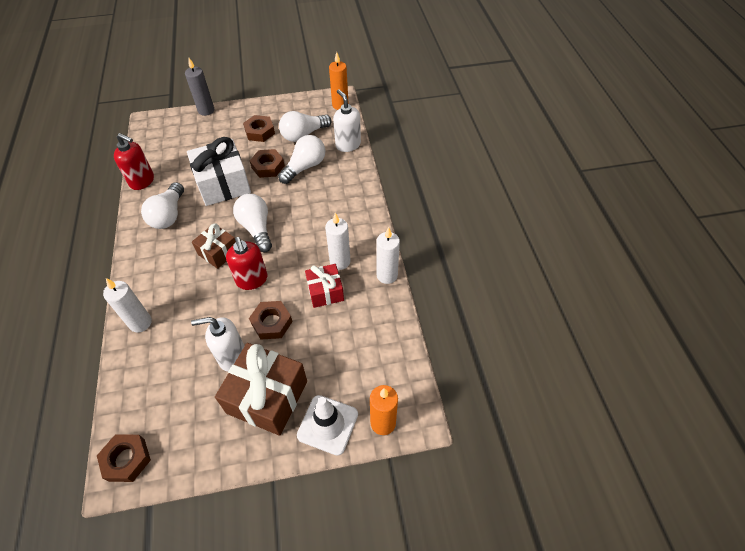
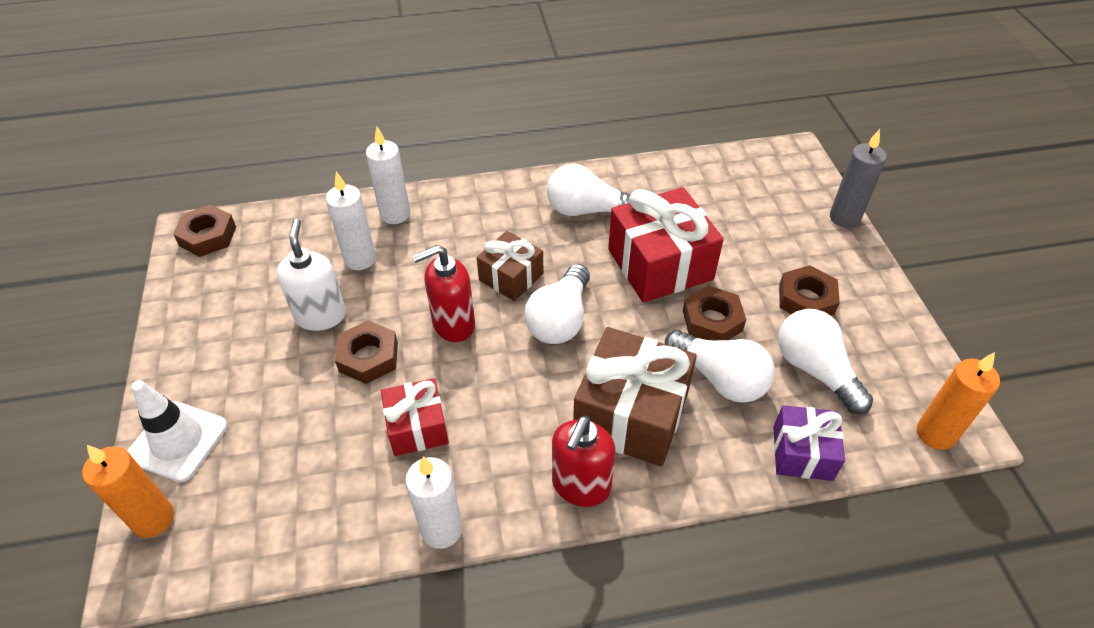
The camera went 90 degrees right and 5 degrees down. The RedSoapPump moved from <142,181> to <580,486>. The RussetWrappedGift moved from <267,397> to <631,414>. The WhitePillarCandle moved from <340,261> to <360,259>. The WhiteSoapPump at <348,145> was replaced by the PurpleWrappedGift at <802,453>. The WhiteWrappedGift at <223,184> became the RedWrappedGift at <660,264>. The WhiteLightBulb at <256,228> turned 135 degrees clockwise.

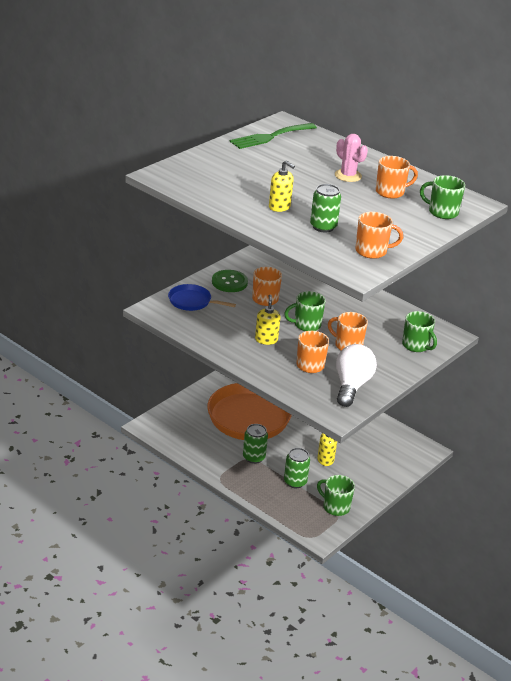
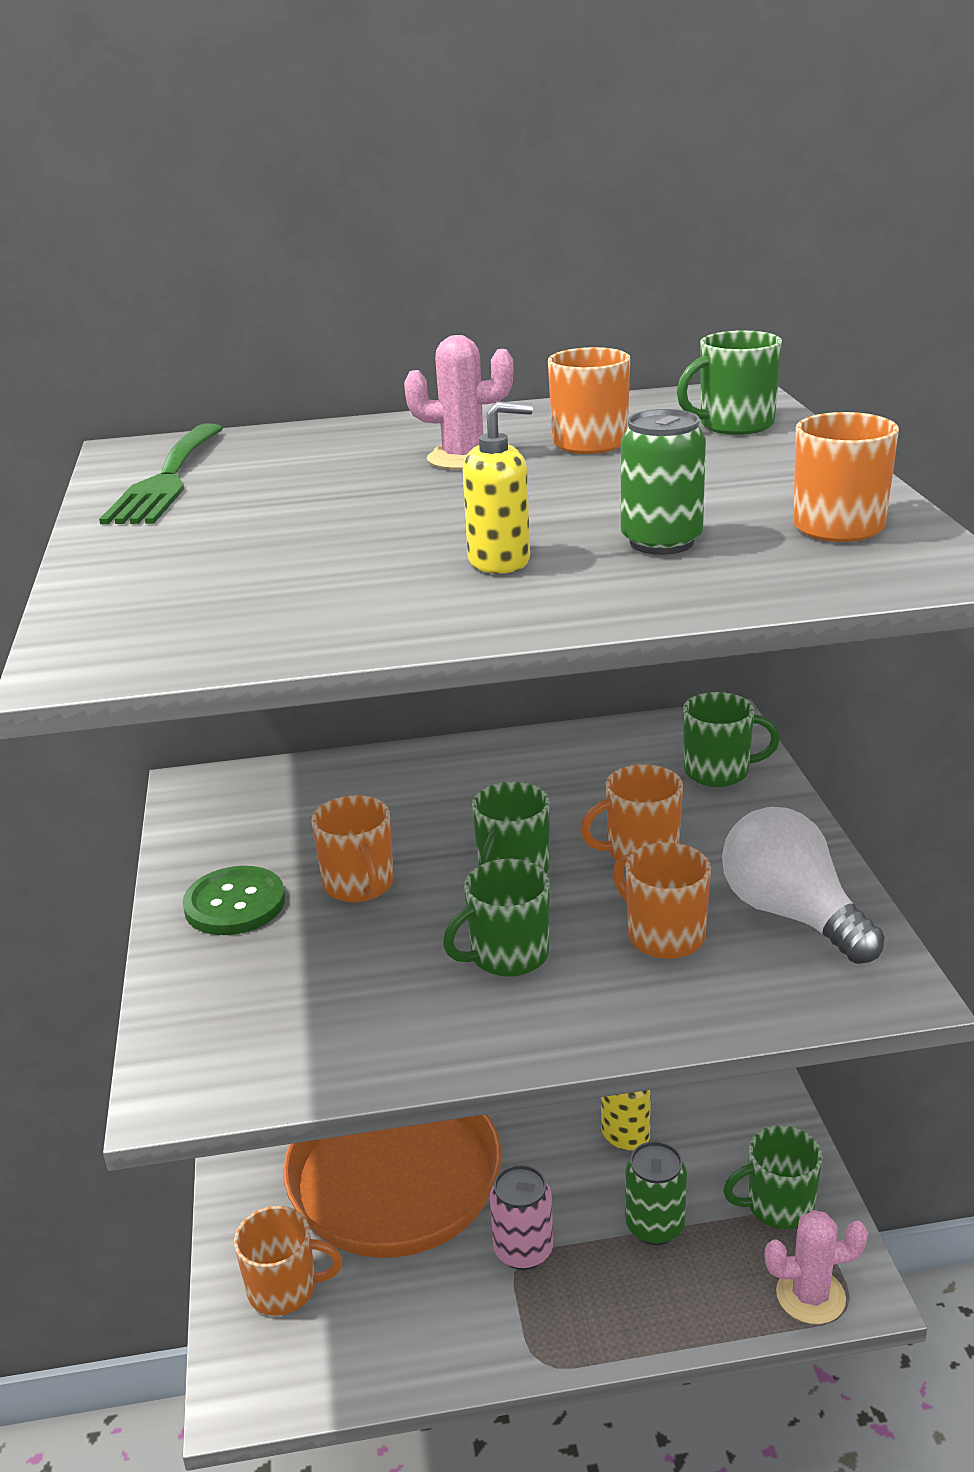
The camera went 45 degrees left and 5 degrees down. The CobaltSkillet at <192,301> disappeared. The BrightOrangeCoffeeMug at <284,1289> appeared. The RosyPricklyPlant at <810,1296> appeared. The YellowSoapPump at <266,340> was replaced by the GreenCoffeeMug at <507,956>. The GreenTin at <254,457> became the RosyTin at <523,1250>.

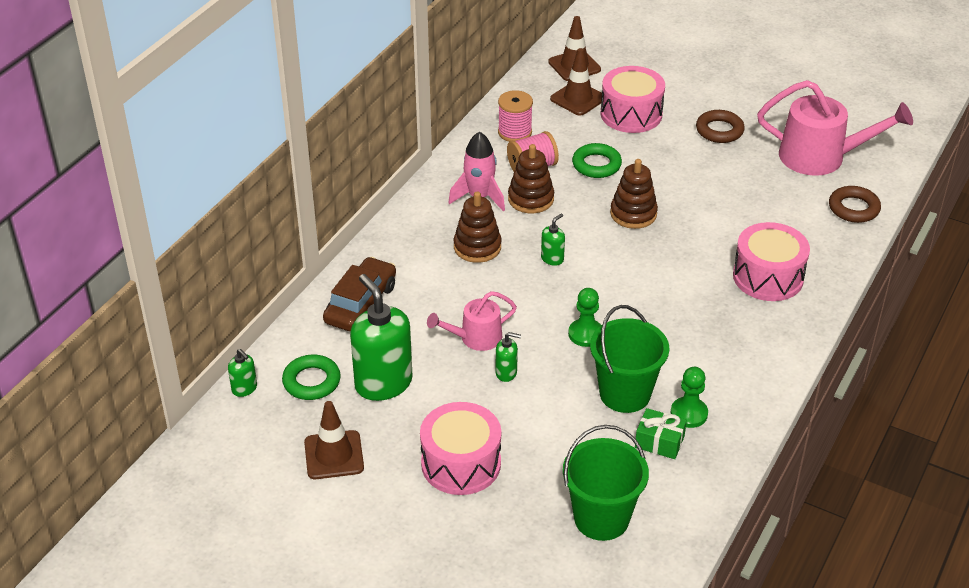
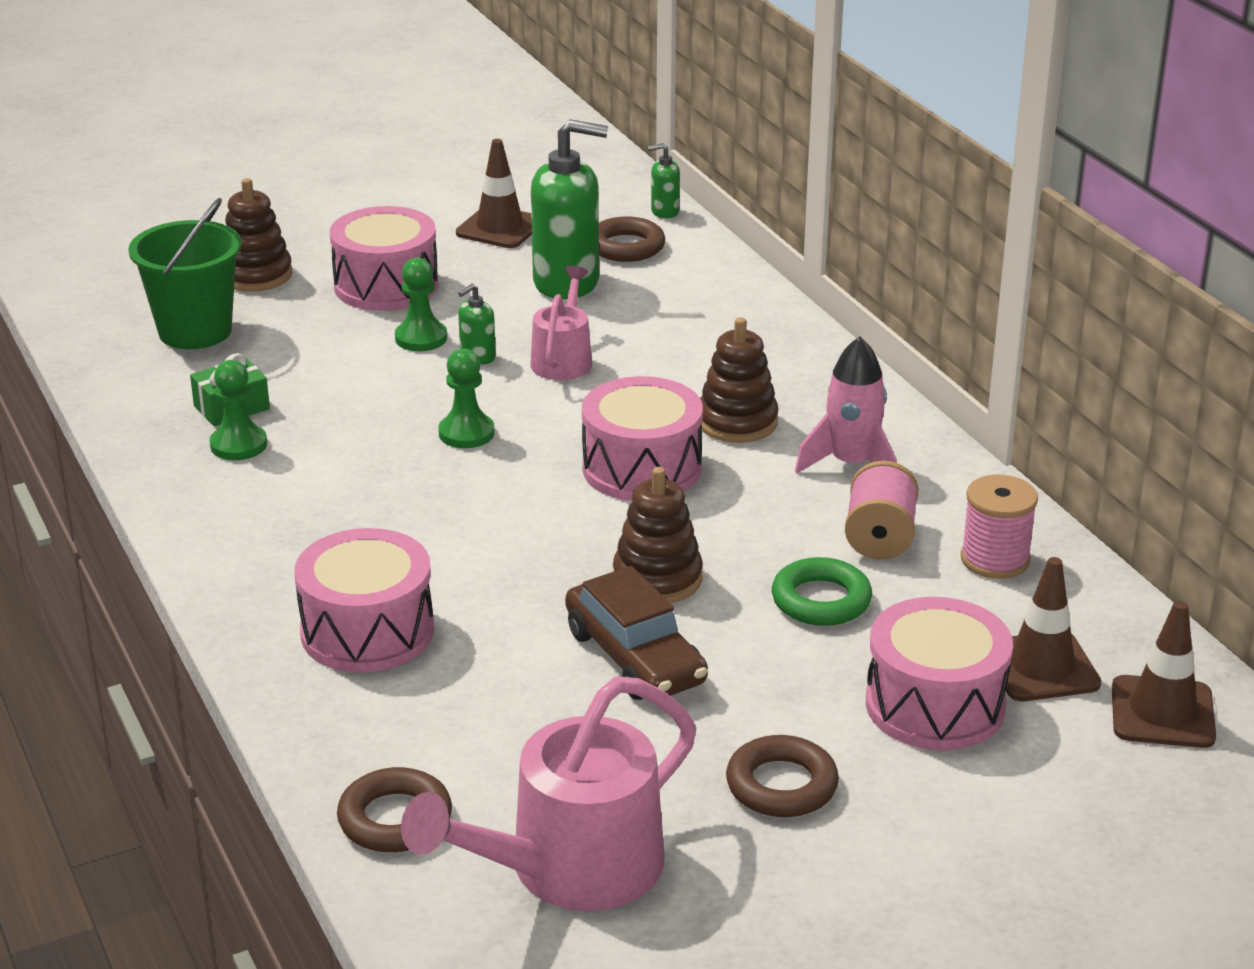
The camera went 125 degrees right and 10 degrees down. The GreenSandBucket at <625,394> disappeared. The GreenPawn at <421,338> appeared. The RussetAutomobile moved from <361,304> to <634,657>. The RussetRingStacker moved from <531,199> to <256,275>. The GreenSoapPump at <552,259> was replaced by the RosySnareDrum at <642,468>. The GreenTorus at <311,381> became the RussetTorus at <626,247>.

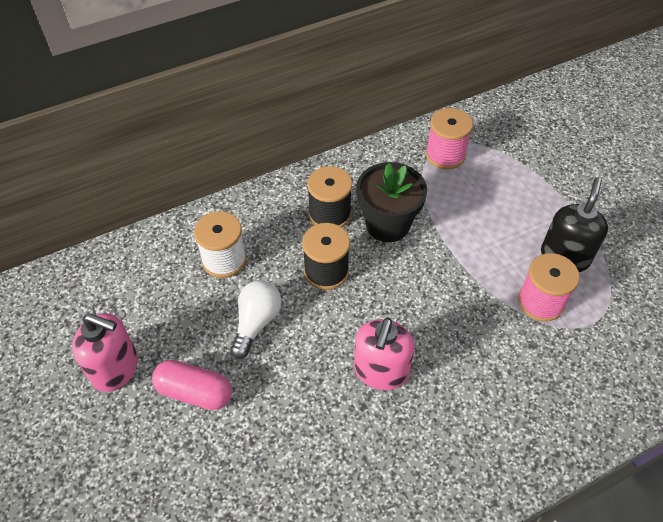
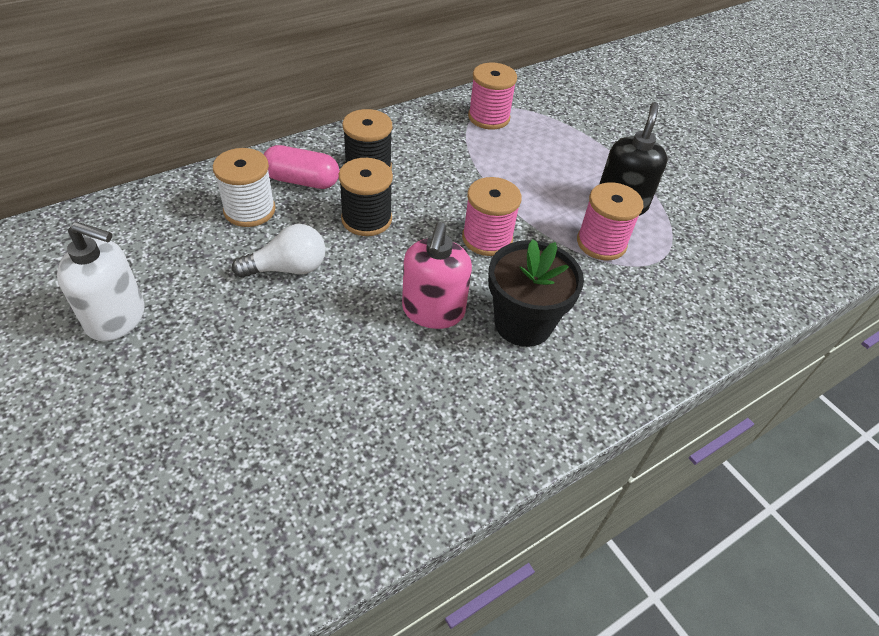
The camera went 10 degrees left and 5 degrees down. The RosyReelOfThread at <487,238> appeared. The RosyCapsule moved from <194,392> to <302,181>. The BlackPottedPlant moved from <387,224> to <523,323>. The RosySoapPump at <115,368> became the WhiteSoapPump at <116,318>. The WhiteLightBulb at <256,322> turned 60 degrees clockwise.

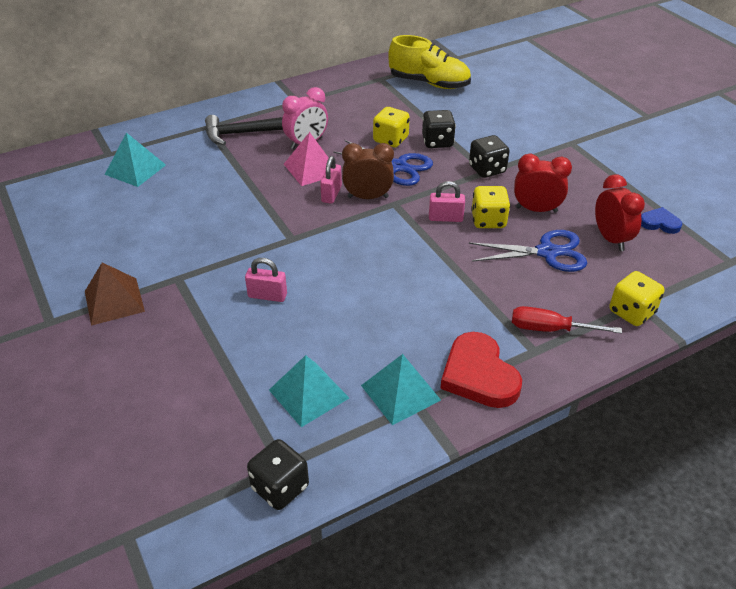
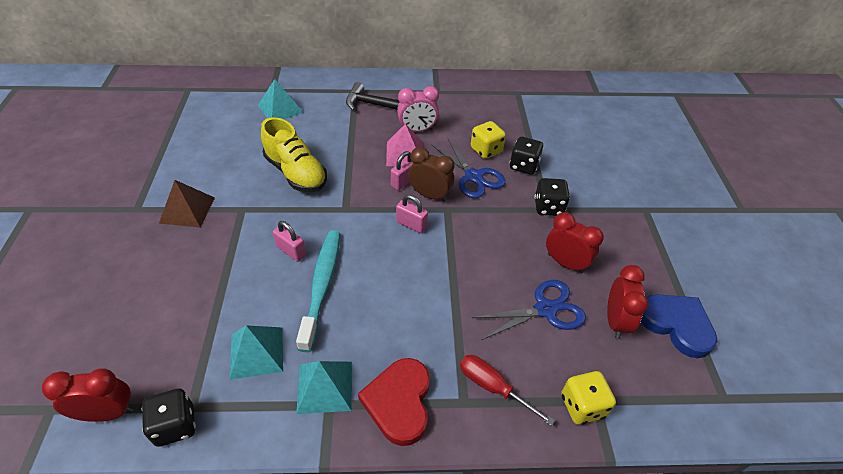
The camera went 25 degrees right and 5 degrees up. The YellowGameDie at <488,220> disappeared. The RedClock at <107,413> appeared. The AquaToothbrush at <322,286> appeared. The YellowSneaker moved from <429,83> to <296,173>. The RosyLock moved from <445,218> to <411,224>. The CobaltShears at <547,252> turned 45 degrees counterclockwise. The CobaltHeartShape at <659,223> changed to 1.85 times the size.

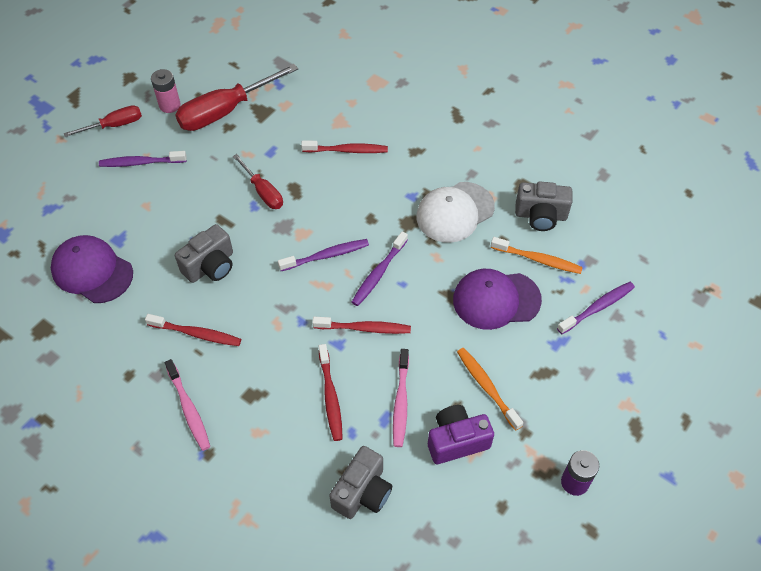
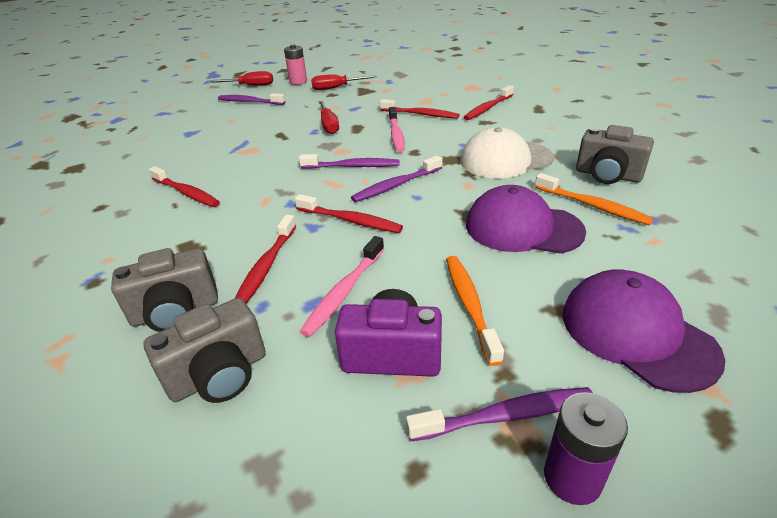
The camera went 25 degrees right and 20 degrees down. The RedToothbrush at <488,108> appeared. The PurplePeakedCap moved from <92,271> to <636,333>. The RosyToothbrush moved from <189,409> to <396,134>. The AshGreyPhotoCamera moved from <210,266> to <176,312>. The PurpleToothbrush moved from <597,307> to <506,416>. The RedHandScrewdriver at <225,111> changed to 0.57 times the size.

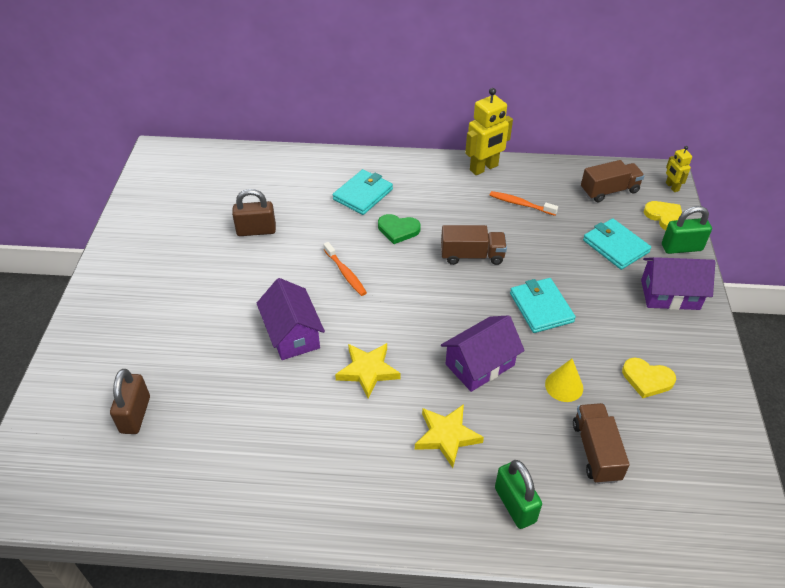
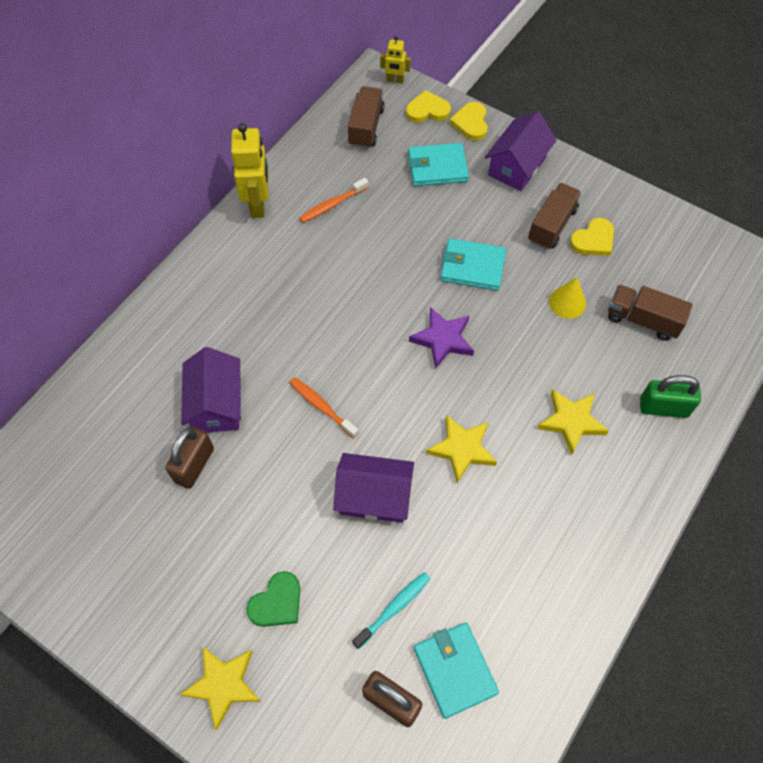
The camera went 60 degrees left and 15 degrees up. The YellowStar at <223,685> appeared. The AquaToothbrush at <394,608> appeared. The PurpleStar at <443,339> appeared. The AquaCardWallet moved from <363,194> to <455,670>. The GreenHeartShape moved from <398,230> to <277,602>. The RussetLorry moved from <472,256> to <552,225>. The PurpleCottage moved from <479,364> to <216,404>. The GreenLock at <681,247> was replaced by the YellowHeartShape at <471,123>. The BrightOrangeToothbrush at <345,273> turned 135 degrees counterclockwise.

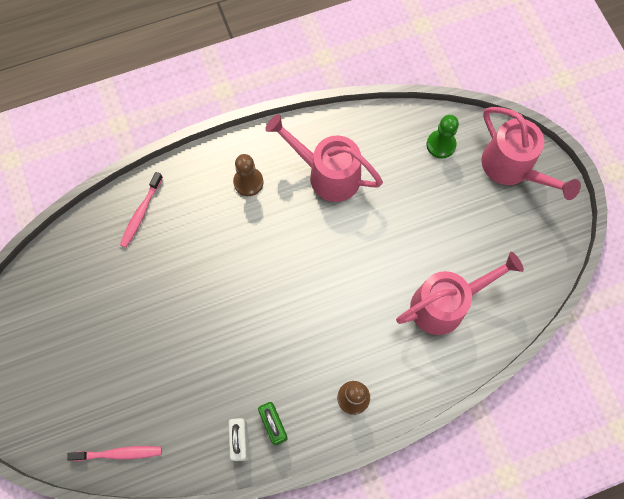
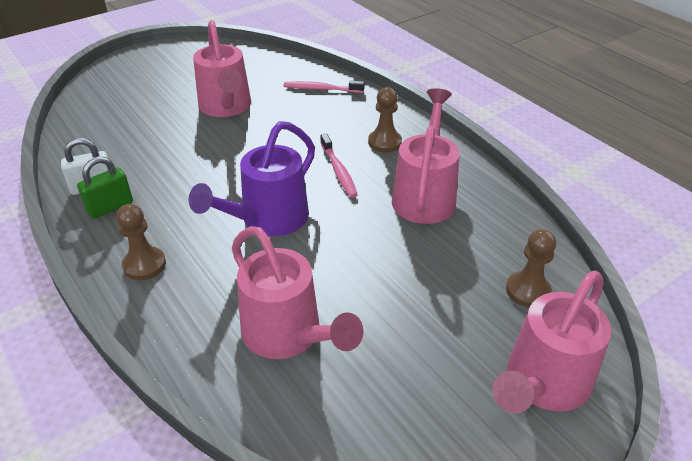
The camera went 75 degrees right and 30 degrees down. The PurpleWateringPot at <267,220> appeared. The RosyWateringPot at <226,107> appeared. The RosyToothbrush moved from <118,453> to <338,171>. The GreenPawn at <441,145> became the RussetPawn at <528,291>.

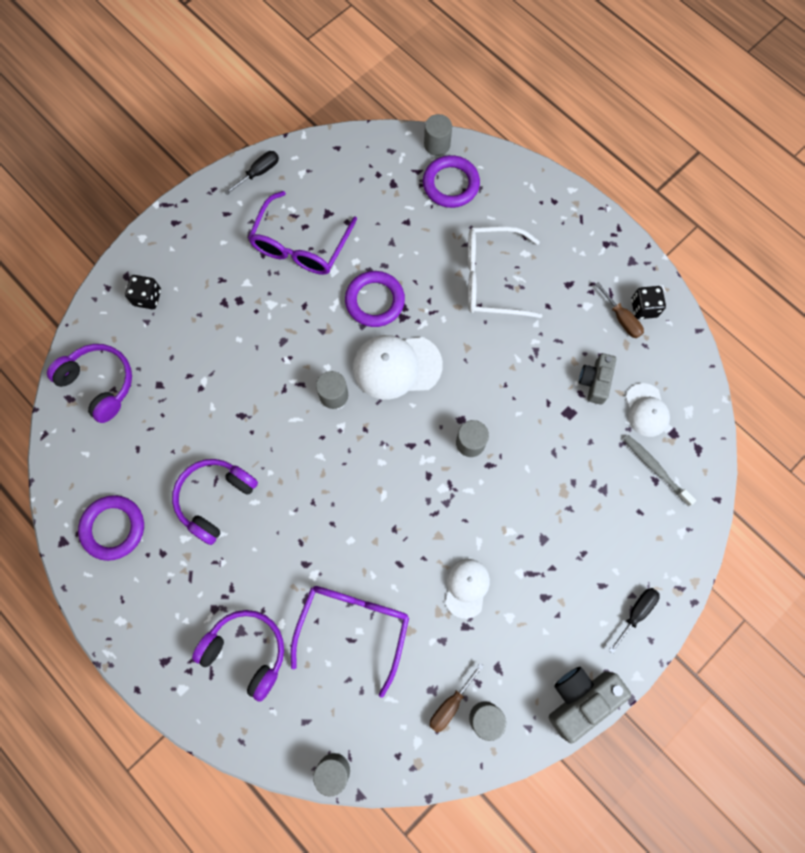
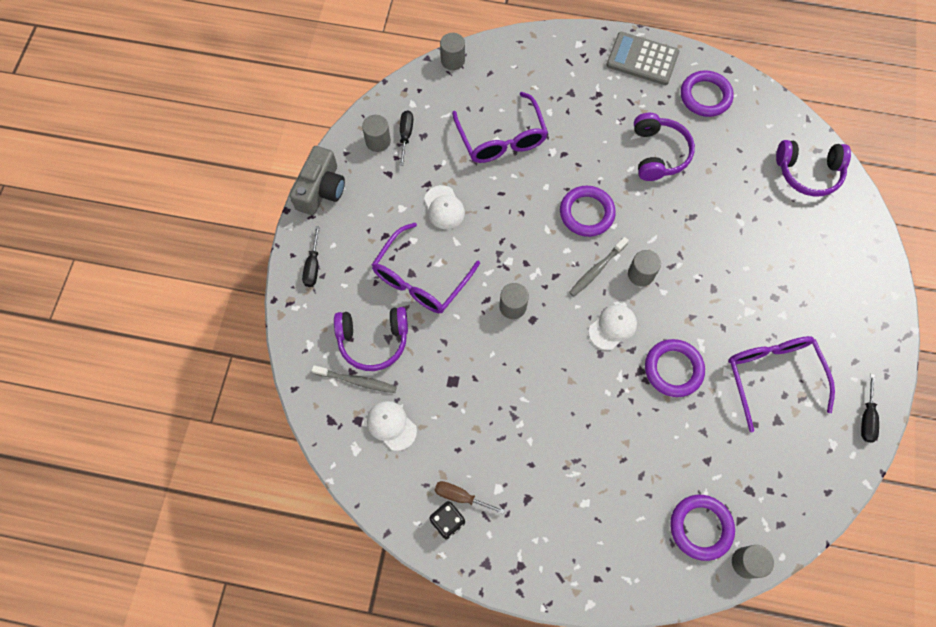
The camera went 145 degrees right and 5 degrees down. The BlackGameDie at <147,297> disappeared. The WhiteGlasses at <492,279> disappeared. The AshGreyPhotoCamera at <595,381> disappeared. The PurpleGlasses at <421,278> appeared. The PurpleTorus at <586,213> appeared. The AshGreyToothbrush at <596,270> appeared. The AshGreyAddingMachine at <642,59> appeared. The PurpleHeadphones moved from <246,651> to <373,340>. The RussetHandScrewdriver at <450,704> became the BlackHandScrewdriver at <406,135>. The WhitePeakedCap at <396,366> changed to 0.61 times the size.

